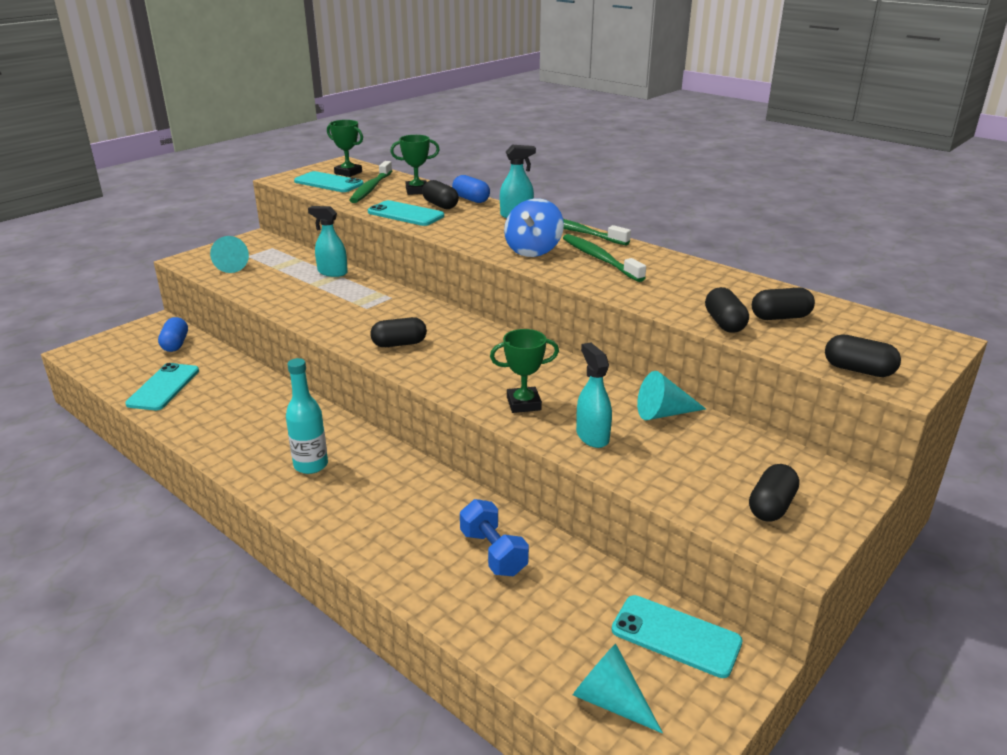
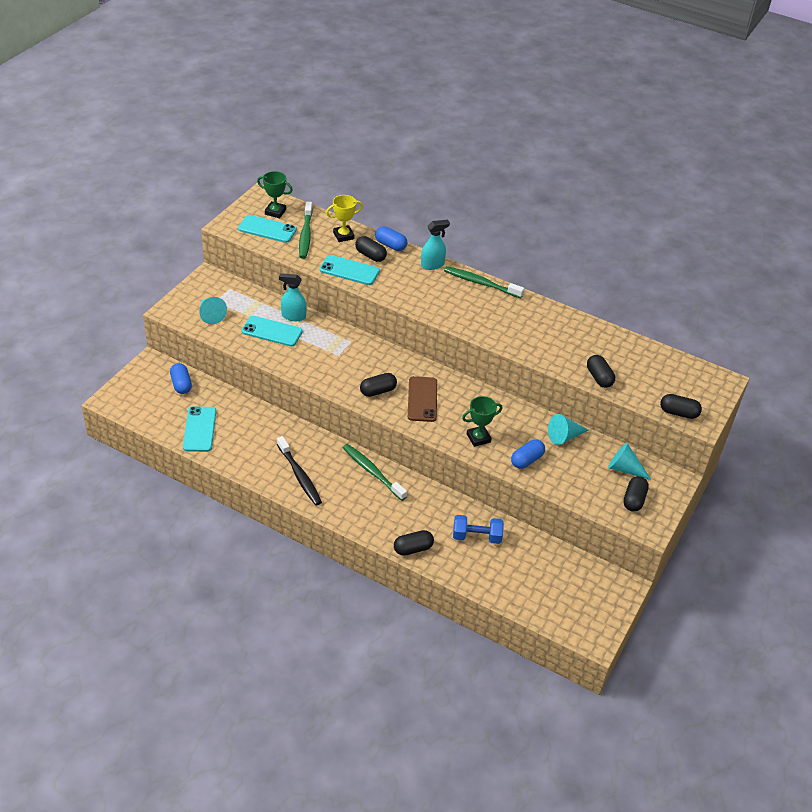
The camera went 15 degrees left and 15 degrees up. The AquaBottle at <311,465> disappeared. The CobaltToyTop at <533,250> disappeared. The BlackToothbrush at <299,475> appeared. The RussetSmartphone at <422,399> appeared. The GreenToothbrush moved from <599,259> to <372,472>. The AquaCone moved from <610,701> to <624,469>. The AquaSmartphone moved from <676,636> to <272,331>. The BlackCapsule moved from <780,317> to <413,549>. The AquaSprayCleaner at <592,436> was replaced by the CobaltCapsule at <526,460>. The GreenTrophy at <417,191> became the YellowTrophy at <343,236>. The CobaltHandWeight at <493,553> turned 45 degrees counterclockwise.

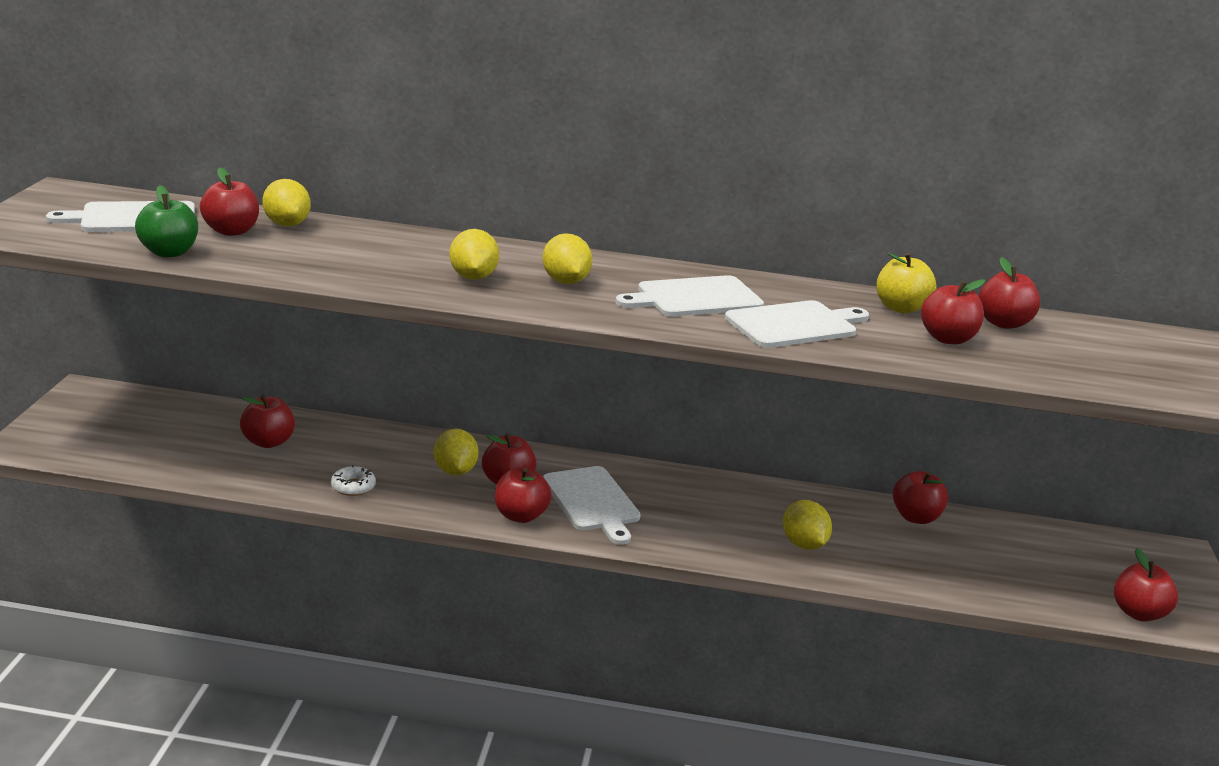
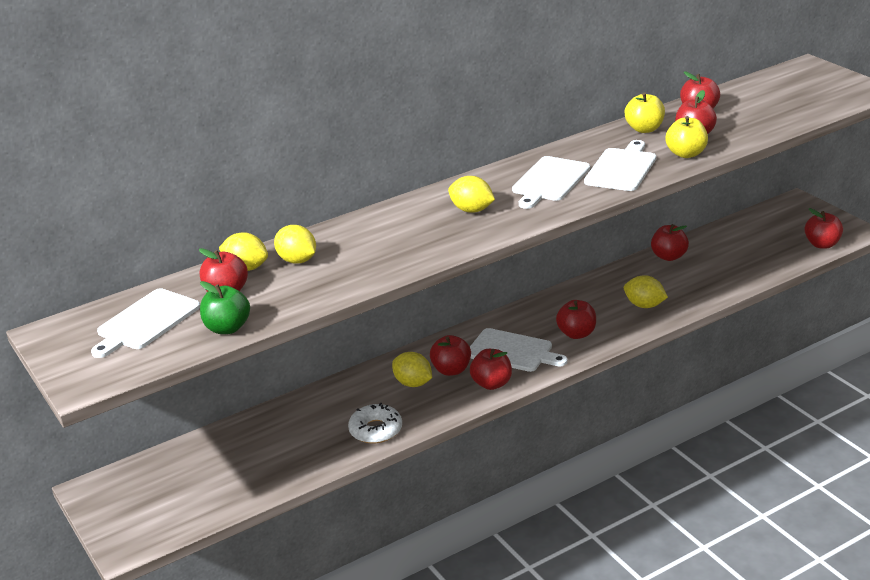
The camera went 35 degrees left and 5 degrees up. The YellowToyApple at <686,154> appeared. The RedToyApple moved from <268,442> to <577,334>. The YellowToyLemon moved from <473,277> to <297,260>. The WhiteDoughnut at <353,486> changed to 1.55 times the size.

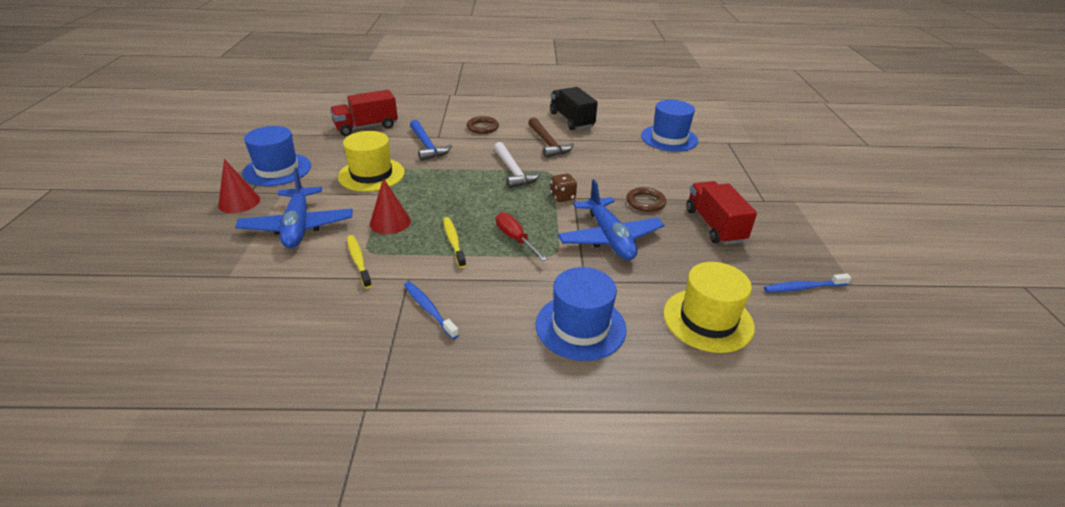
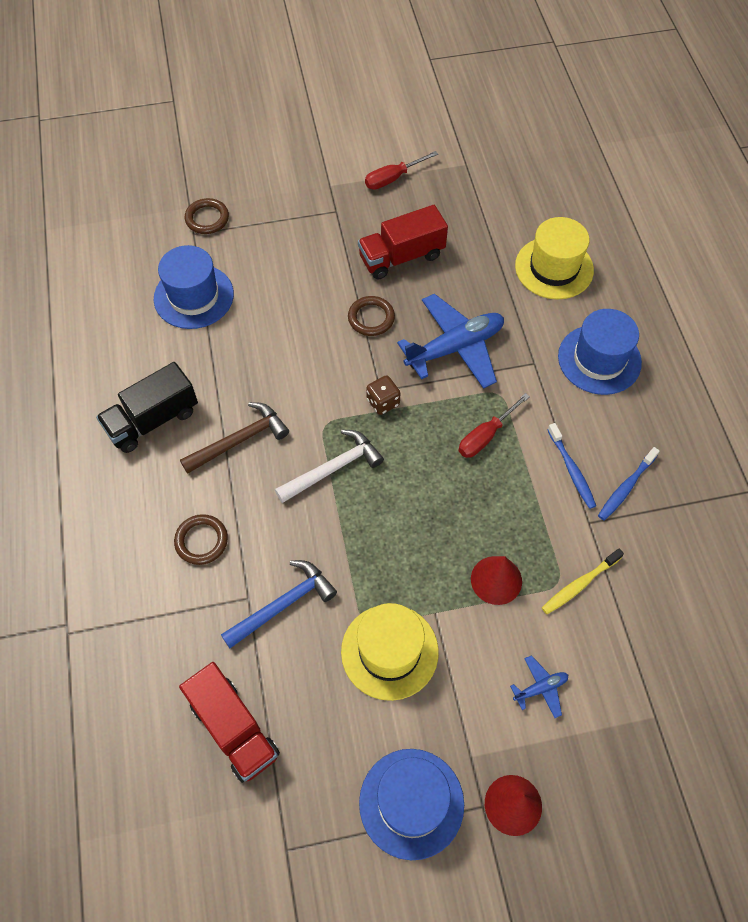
The camera went 100 degrees left and 25 degrees up. The YellowToothbrush at <453,242> disappeared. The RussetTorus at <207,218> appeared. The RedHandScrewdriver at <392,178> appeared. The CobaltToothbrush moved from <803,287> to <571,470>. The CobaltToyPlane at <298,226> changed to 0.45 times the size.

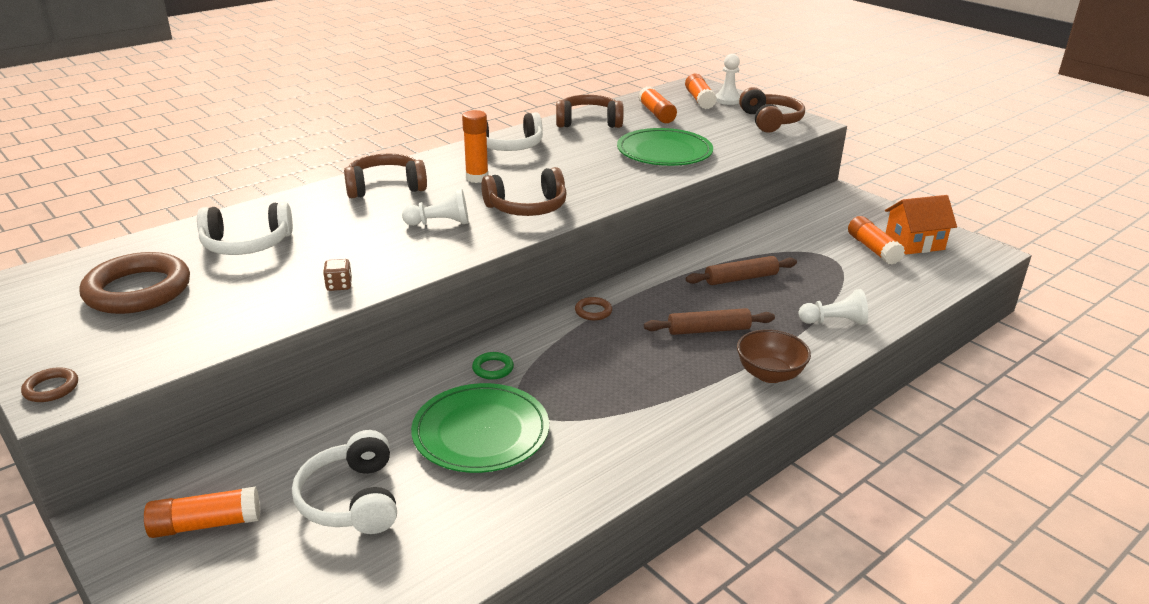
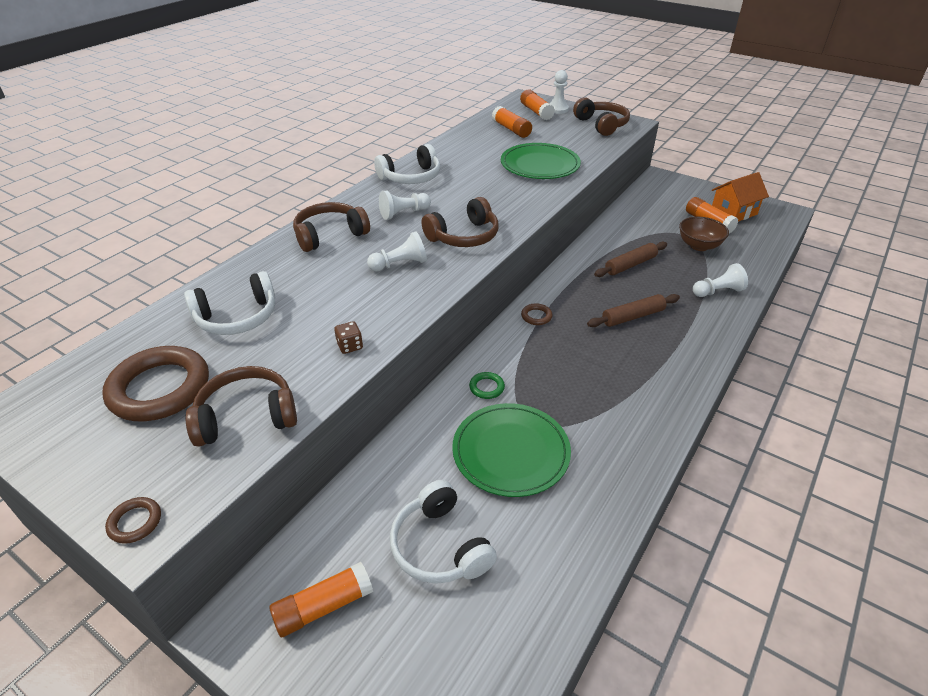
The camera went 15 degrees left and 10 degrees up. The RussetHeadphones moved from <588,122> to <246,417>. The RussetDeepDish moved from <769,374> to <699,246>. The BrightOrangeGlueStick at <477,178> was replaced by the WhitePawn at <404,213>.

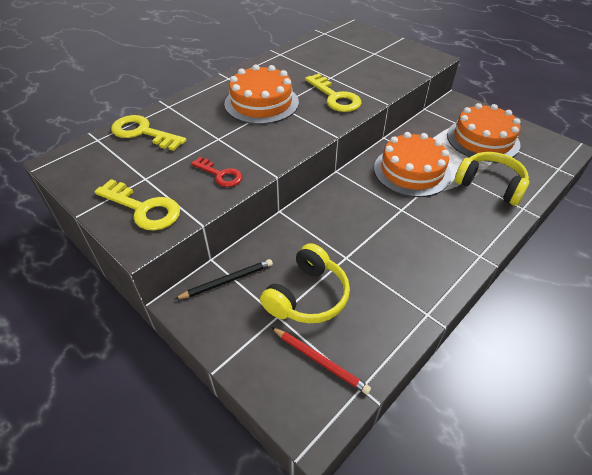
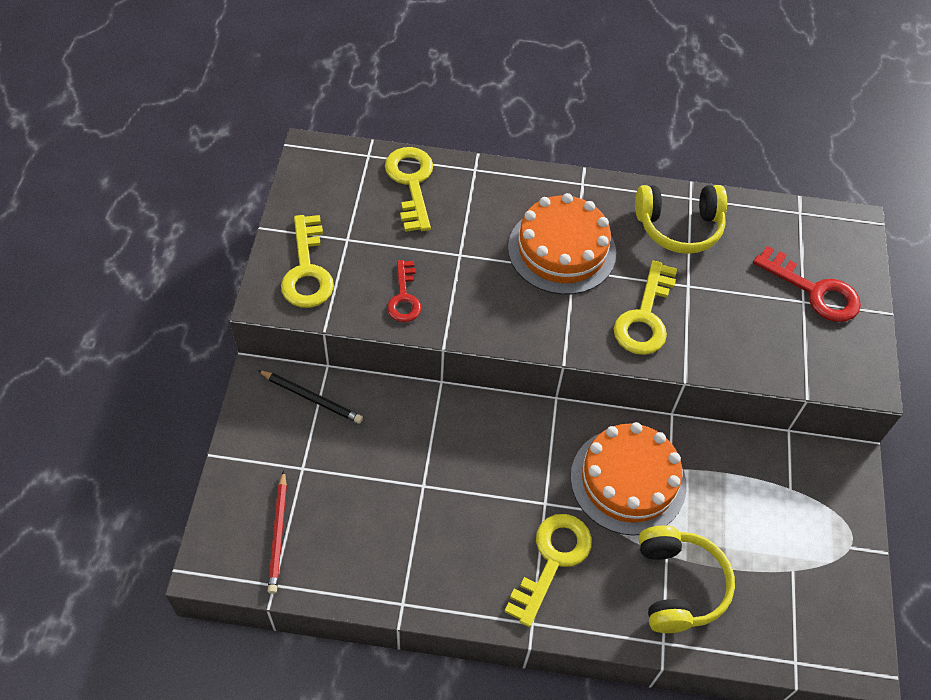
The camera went 50 degrees right and 10 degrees up. The BrightOrangeCake at <482,139> disappeared. The YellowLatchkey at <552,560> appeared. The RedLatchkey at <814,291> appeared. The YellowHeadphones moved from <307,296> to <679,226>.

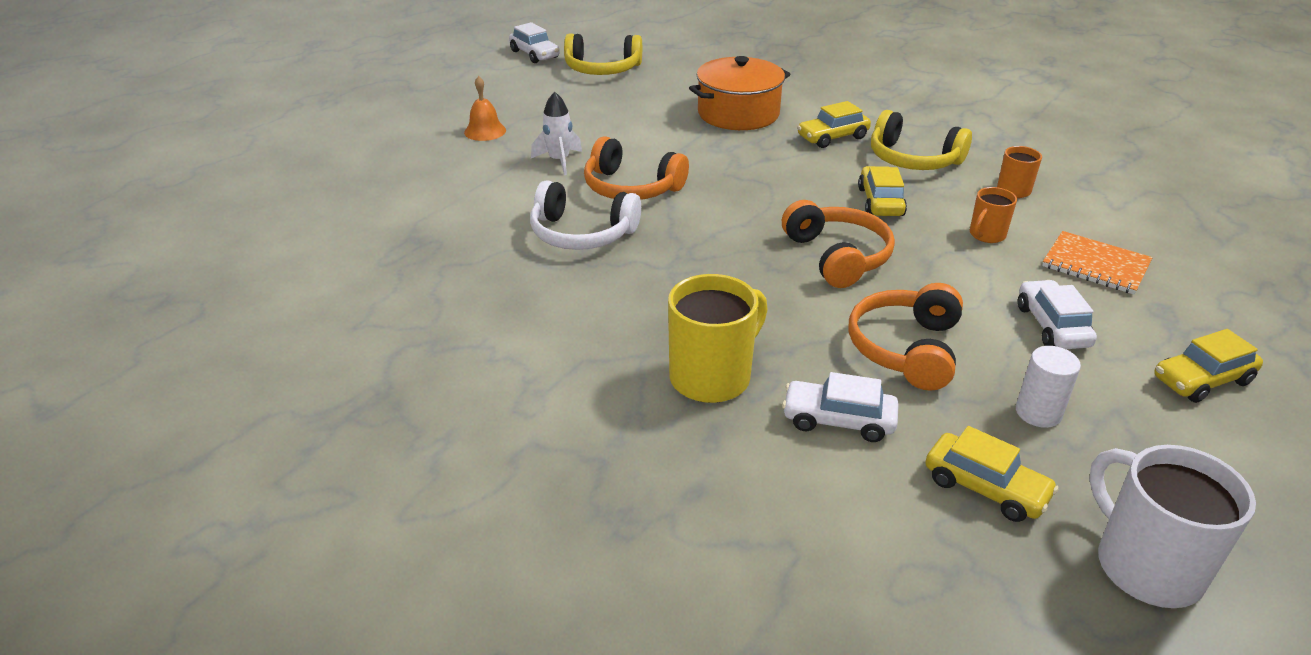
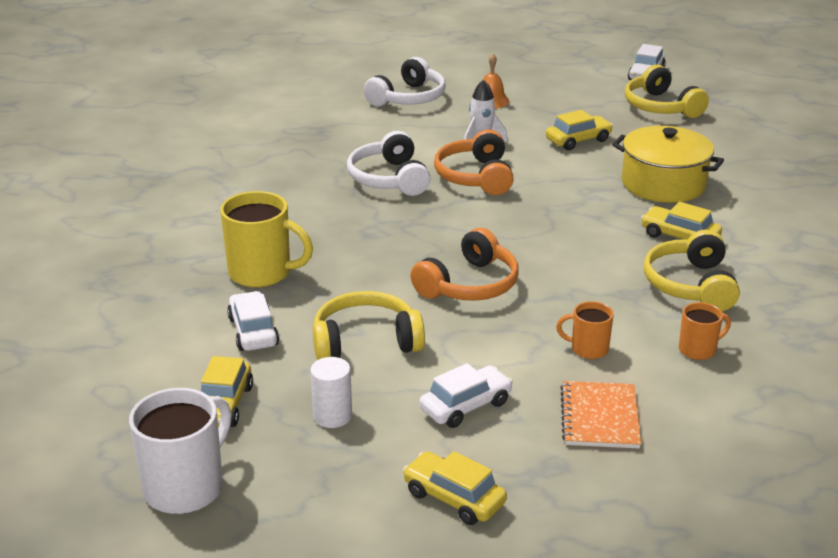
The camera went 60 degrees right and 5 degrees down. The WhiteHeadphones at <408,98> appeared. The YellowAutomobile moved from <880,202> to <578,140>. The BrightOrangePot at <738,113> became the YellowPot at <663,184>. The BrightOrangeHeadphones at <905,349> became the YellowHeadphones at <365,341>.

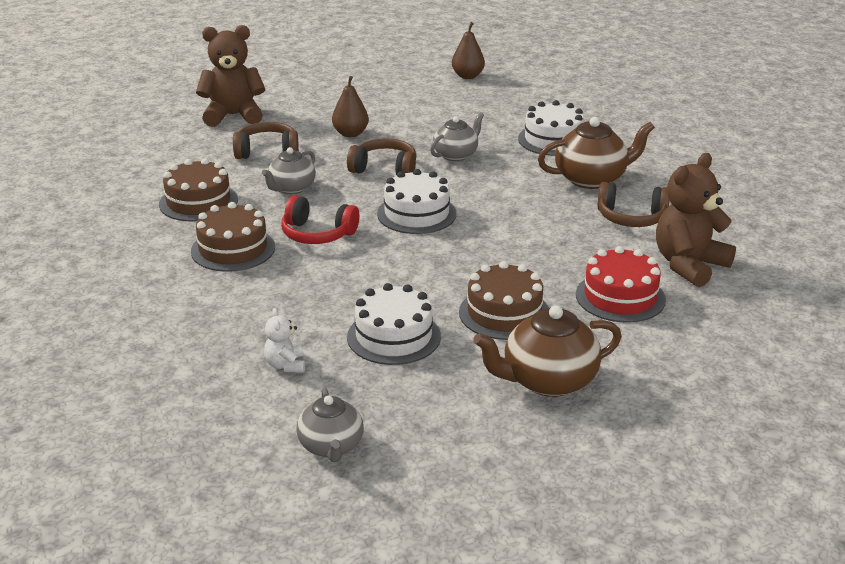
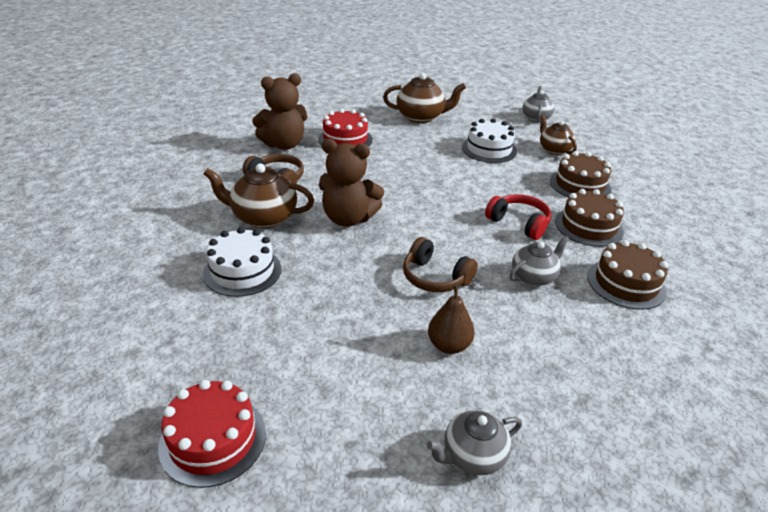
The camera went 160 degrees left and 5 degrees up. The RussetHeadphones at <267,151> disappeared. The WhiteCake at <416,214> disappeared. The RussetTeddy moved from <233,116> to <348,218>. The AshGreyChinaTeapot moved from <456,155> to <472,456>. The RussetCake moved from <504,313> to <580,185>. The WhiteTeddy at <286,365> was replaced by the RussetChinaTeapot at <554,150>. The RussetPearFruit at <467,76> was replaced by the RedCake at <213,439>.

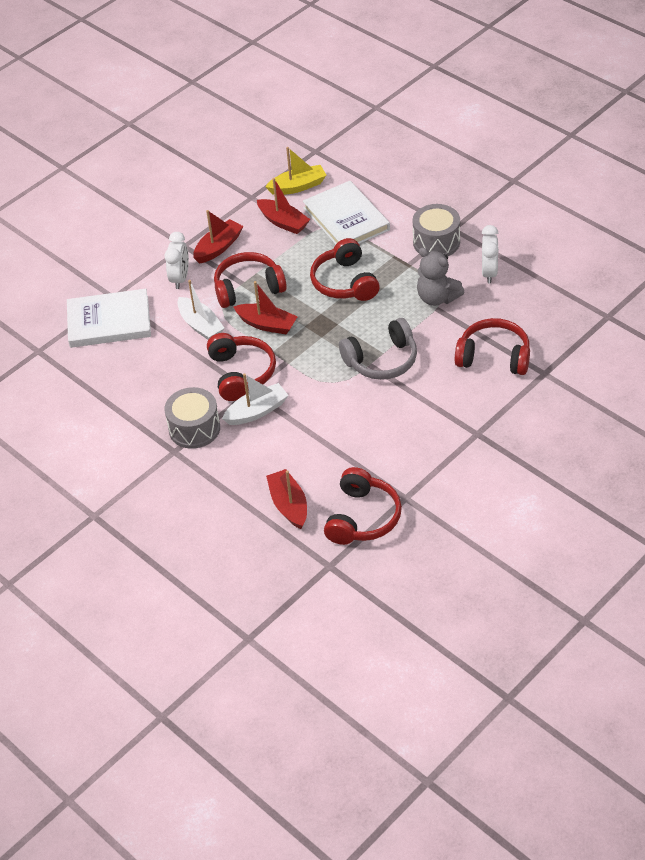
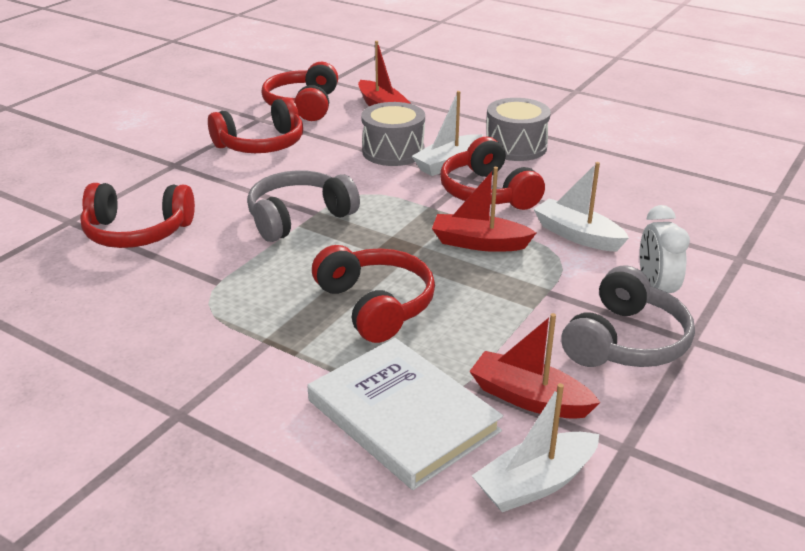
The camera went 165 degrees right and 15 degrees down. The WhiteHardback at <109,322> disappeared. The AshGreyTeddy at <437,298> disappeared. The WhiteClock at <489,272> disappeared. The RedHeadphones moved from <248,288> to <261,144>. The AshGreySnareDrum moved from <436,242> to <393,151>. The RedBoat at <218,247> was replaced by the AshGreyHeadphones at <626,341>. The YellowBoat at <298,186> became the WhiteBoat at <536,483>.

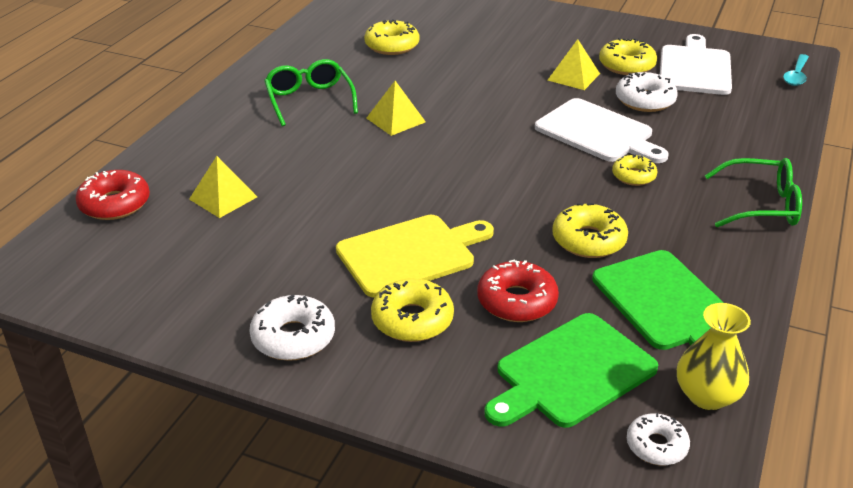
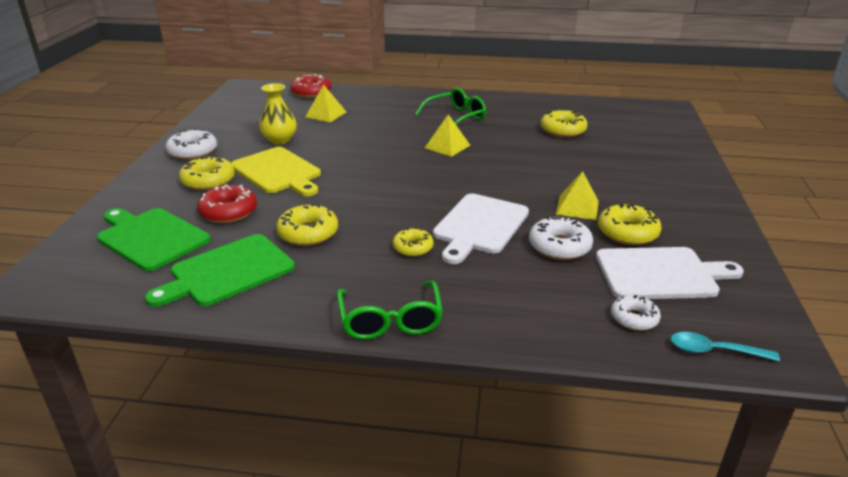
The camera went 75 degrees right and 5 degrees down. The WhiteDoughnut moved from <656,446> to <634,318>. The YellowFlowerVase moved from <707,395> to <279,140>.

